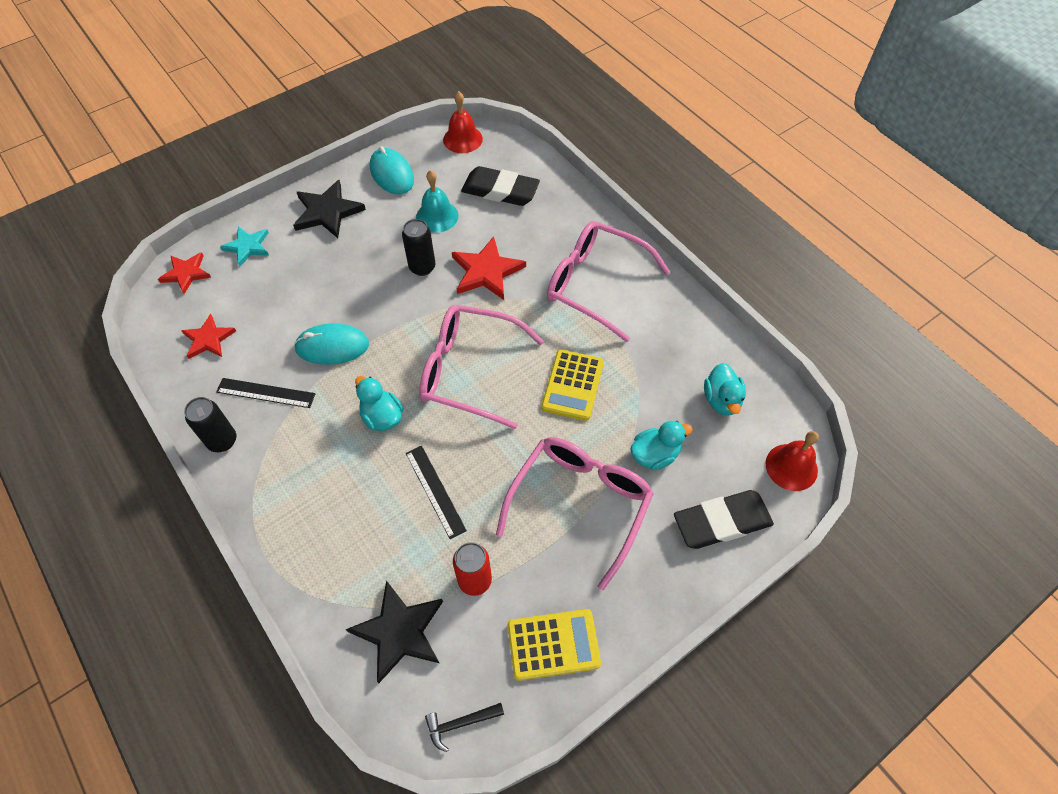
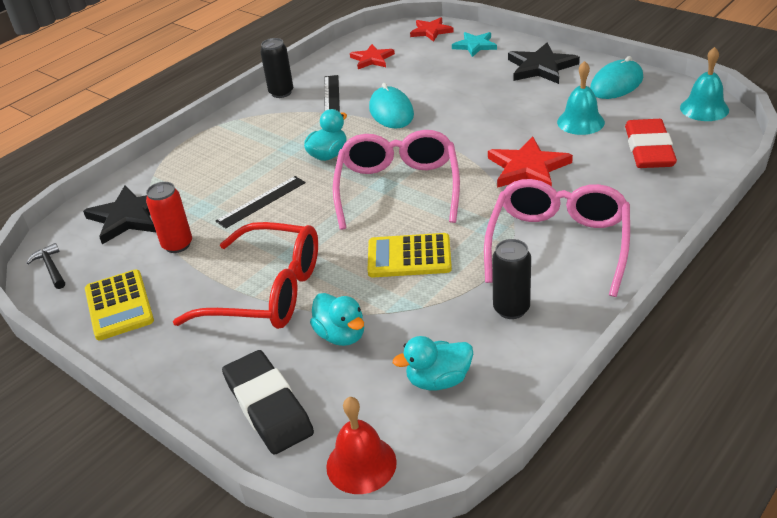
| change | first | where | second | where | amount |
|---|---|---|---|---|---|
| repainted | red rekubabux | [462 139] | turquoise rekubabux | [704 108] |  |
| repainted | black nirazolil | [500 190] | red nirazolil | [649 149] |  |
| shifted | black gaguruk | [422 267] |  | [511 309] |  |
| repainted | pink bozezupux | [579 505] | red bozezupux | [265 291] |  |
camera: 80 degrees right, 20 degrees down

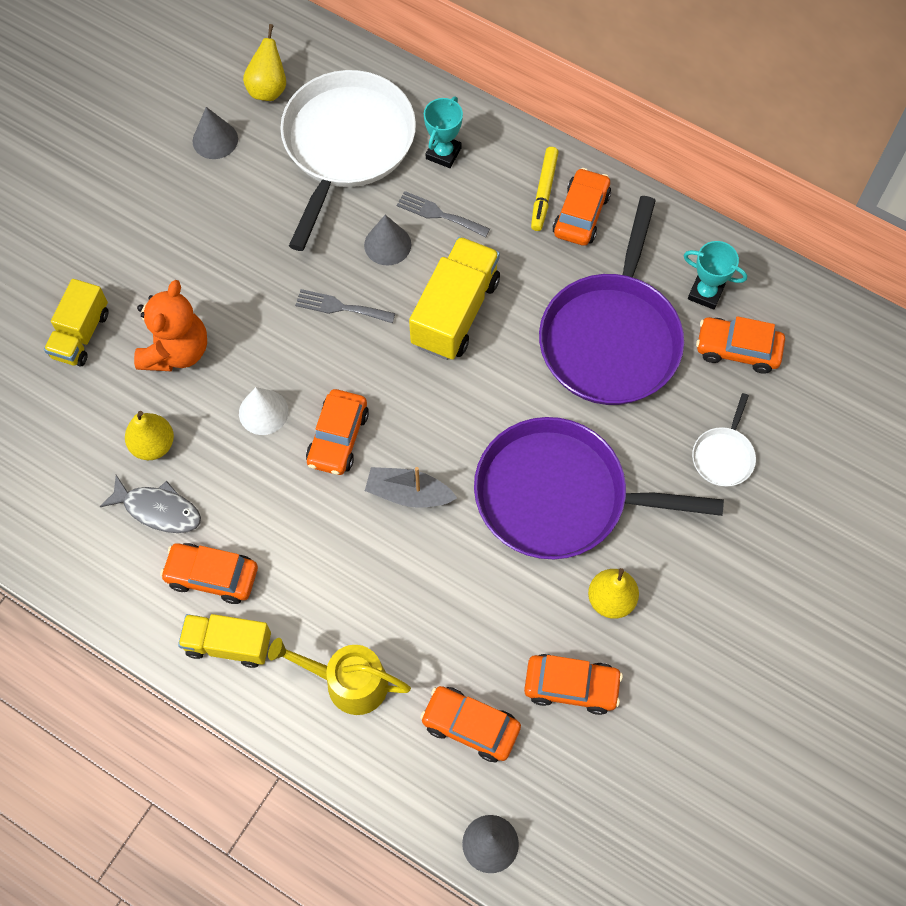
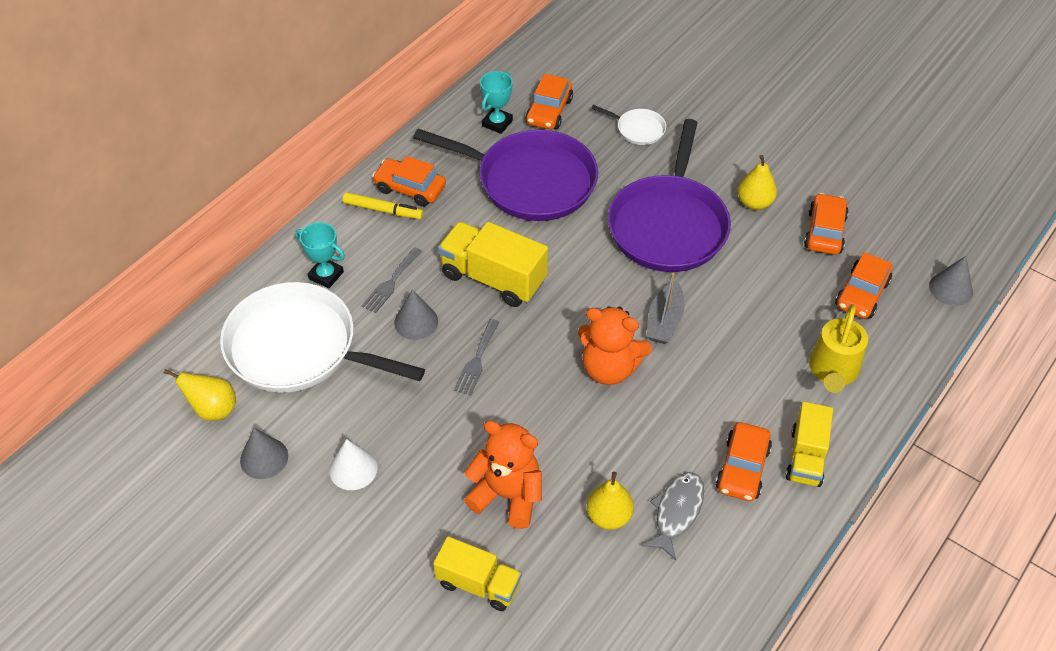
| change | first | where | second | where | amount |
|---|---|---|---|---|---|
| shifted | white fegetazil | [263 412] |  | [353 469] |  |
| swapped | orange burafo | [338 438] | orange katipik | [609 368] |  |
camera: 85 degrees left, 15 degrees down

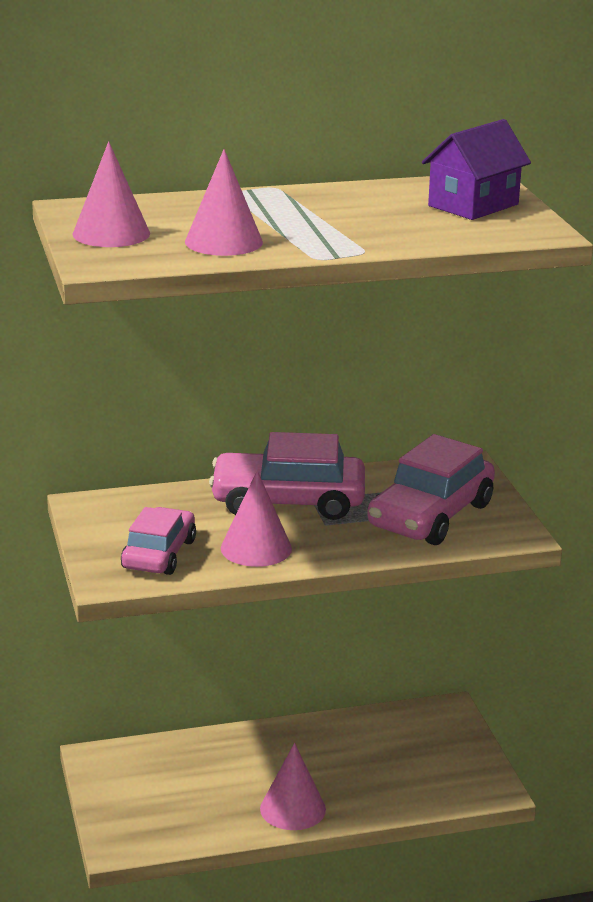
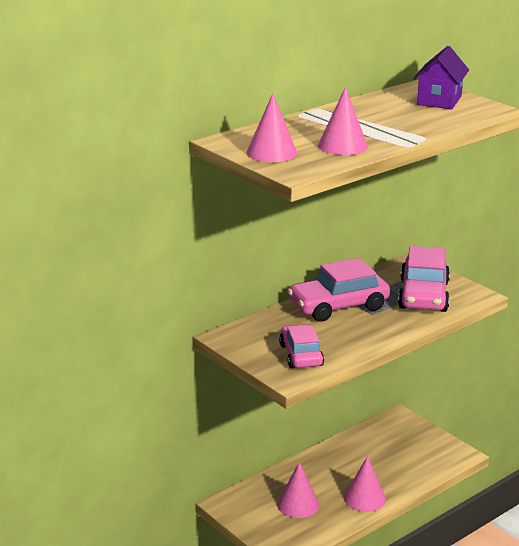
| change | first | where | second | where | amount |
|---|---|---|---|---|---|
| shifted | pink fegetazil | [256 548] |  | [298 504] |  |
camera: 25 degrees left, 0 degrees up

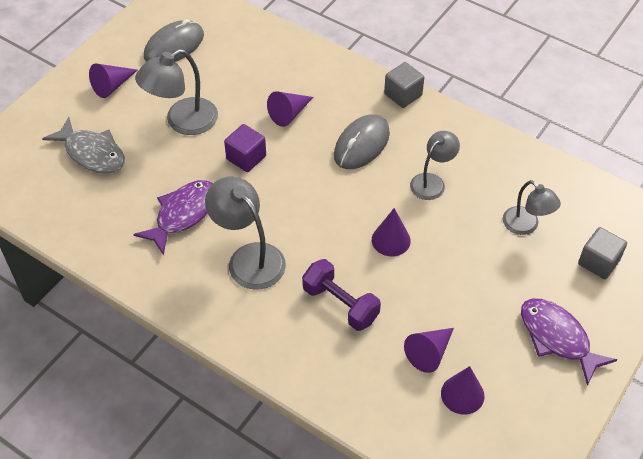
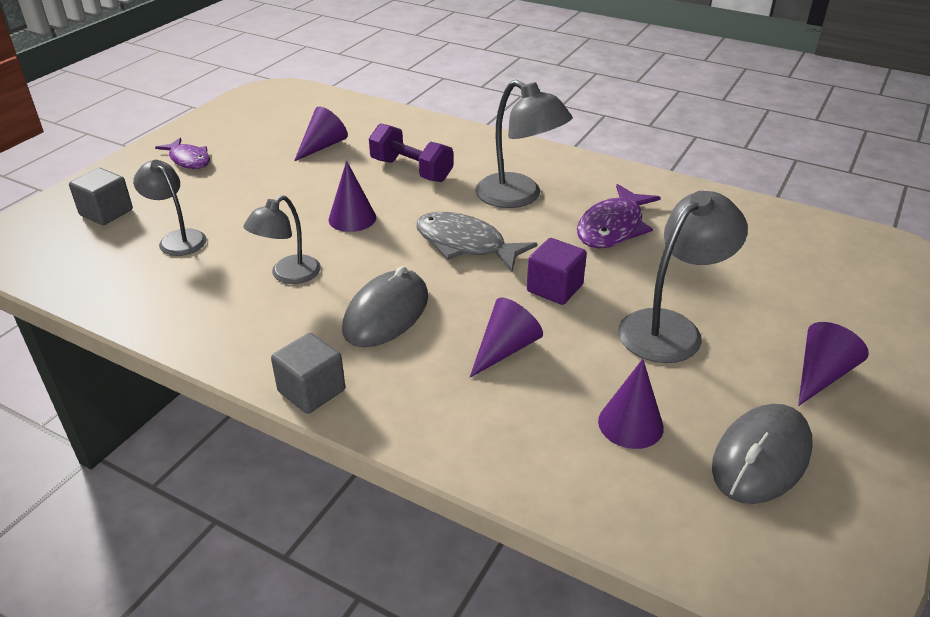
| change | first | where | second | where | amount |
|---|---|---|---|---|---|
| shifted | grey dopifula | [92 153] |  | [465 244] |  |
| scaled | purple dopifula | [557 338] |  | [188 160] | x0.66 |
| shifted | purple fegetazil | [462 394] |  | [630 424] |  |
camera: 175 degrees right, 15 degrees down

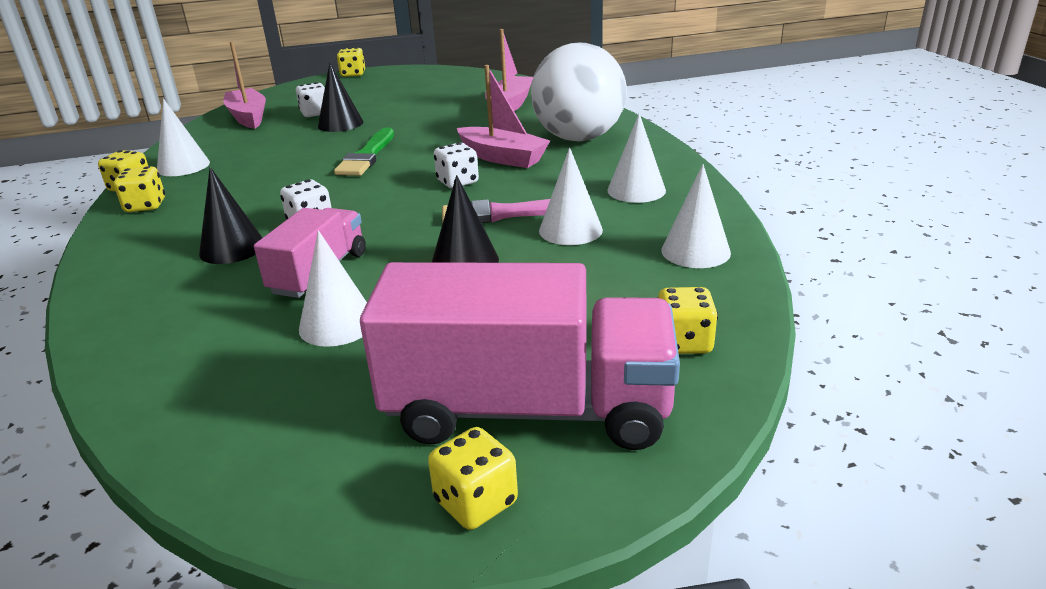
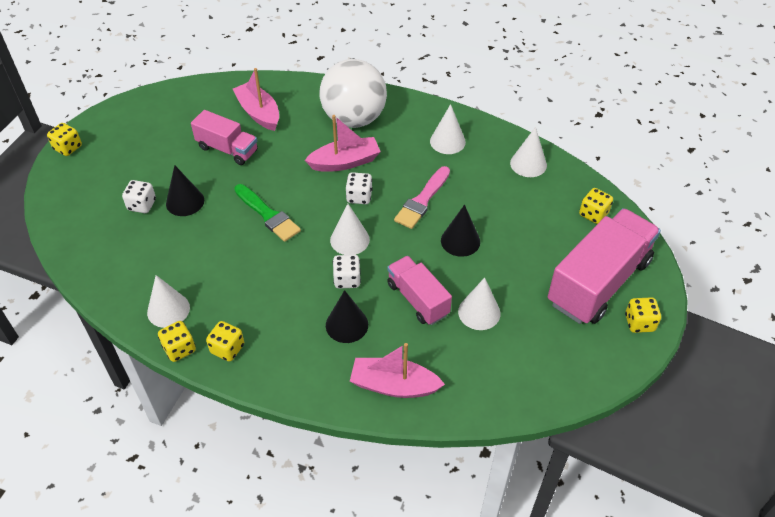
| change | first | where | second | where | amount |
|---|---|---|---|---|---|
| shifted | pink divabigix | [248 117] |  | [394 385] |  |
| shifted | white fegetazil | [570 230] |  | [349 239] |  |
| new |  |  | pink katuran | [227 149] |  |
camera: 55 degrees left, 20 degrees up

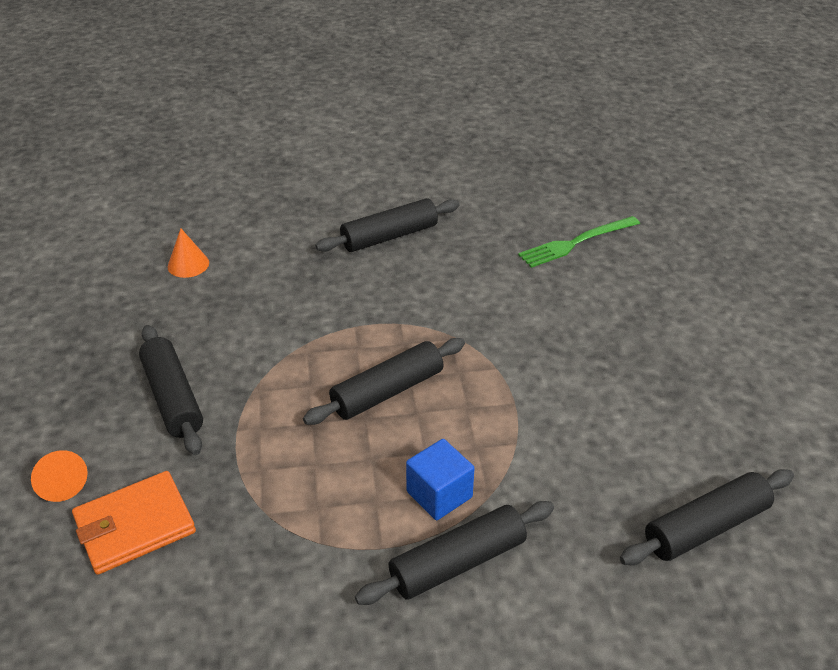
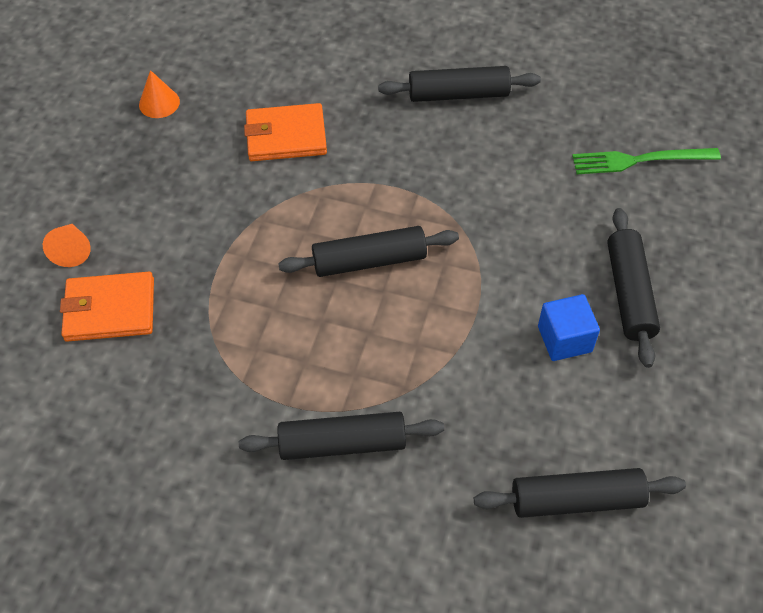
| change | first | where | second | where | amount |
|---|---|---|---|---|---|
| shifted | orange fegetazil | [188 264] |  | [159 103] |  |
| shifted | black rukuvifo | [173 398] |  | [629 293] |  |
| shifted | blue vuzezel | [439 494] |  | [564 339] |  |
| new |  |  | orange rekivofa | [286 136] |  |
camera: 25 degrees right, 15 degrees up

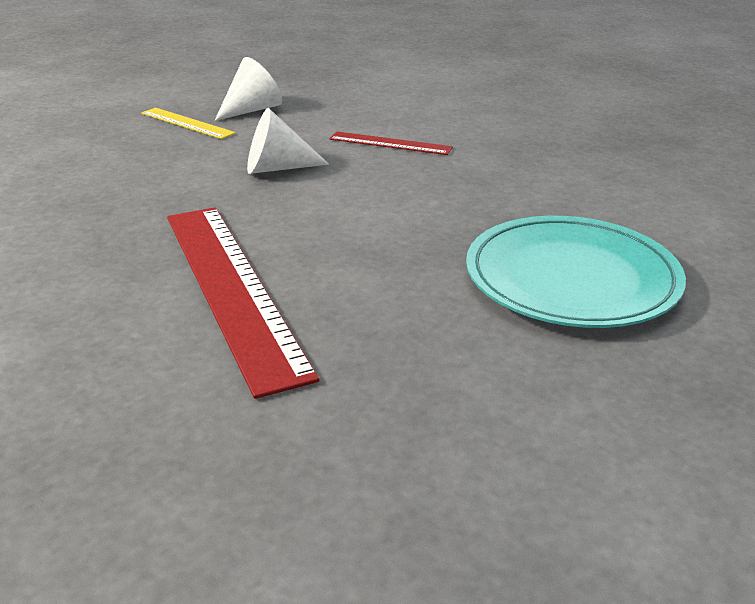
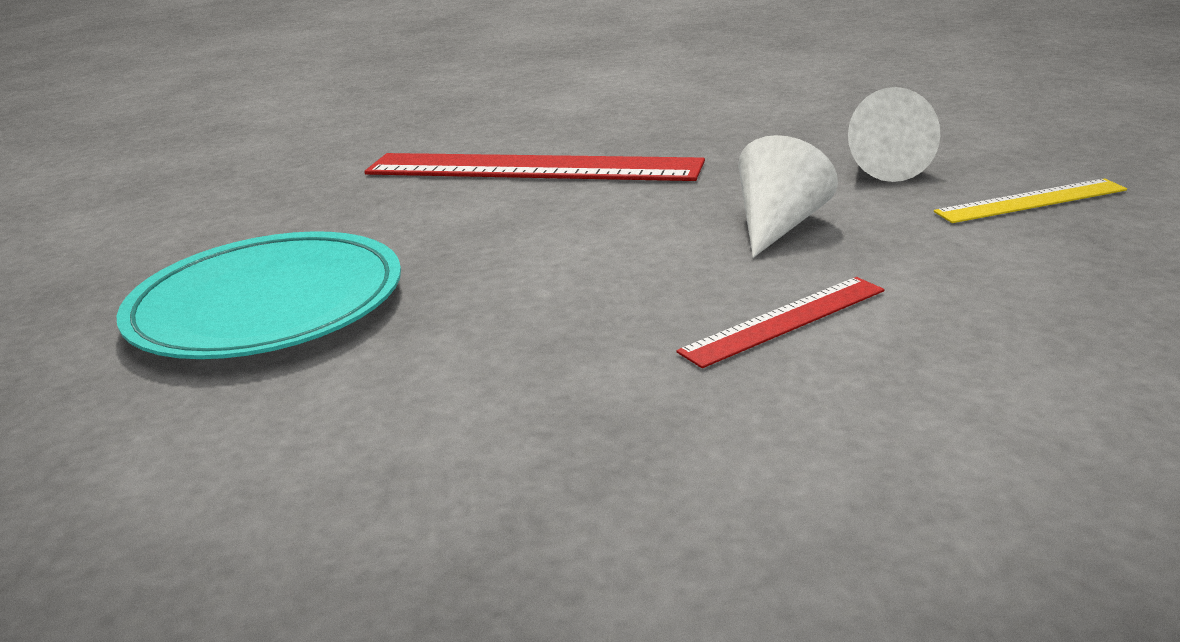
| change | first | where | second | where | amount |
|---|---|---|---|---|---|
| shifted | white fegetazil | [252 110] |  | [883 167] |  |
camera: 130 degrees right, 5 degrees down

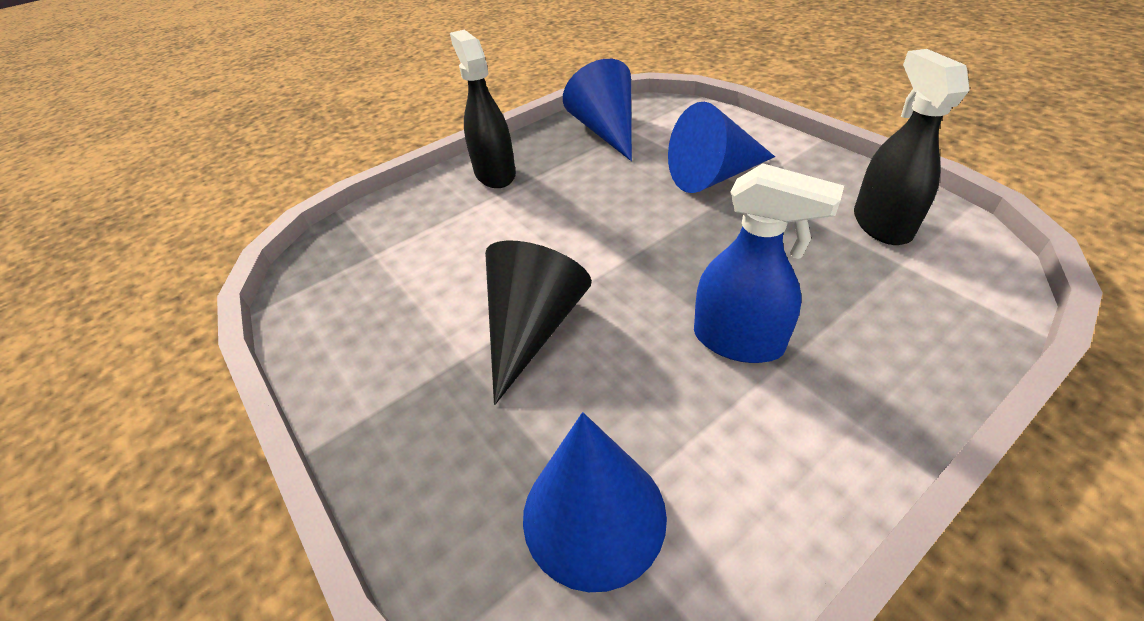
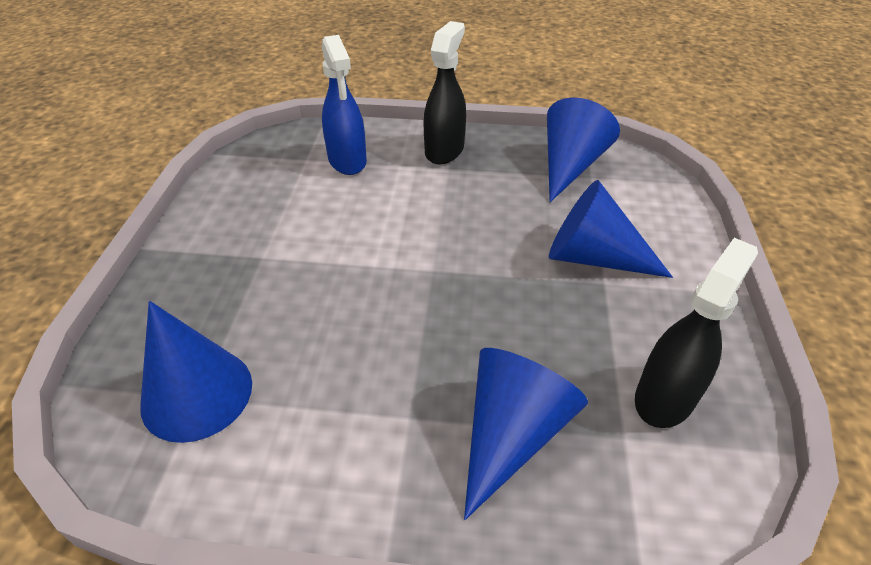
| change | first | where | second | where | amount |
|---|---|---|---|---|---|
| shifted | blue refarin | [738 341] |  | [347 161] |  |
| gone | black fegetazil | [532 328] |  |  |  |
| new |  |  | blue fegetazil | [511 433] |  |
camera: 40 degrees right, 0 degrees up

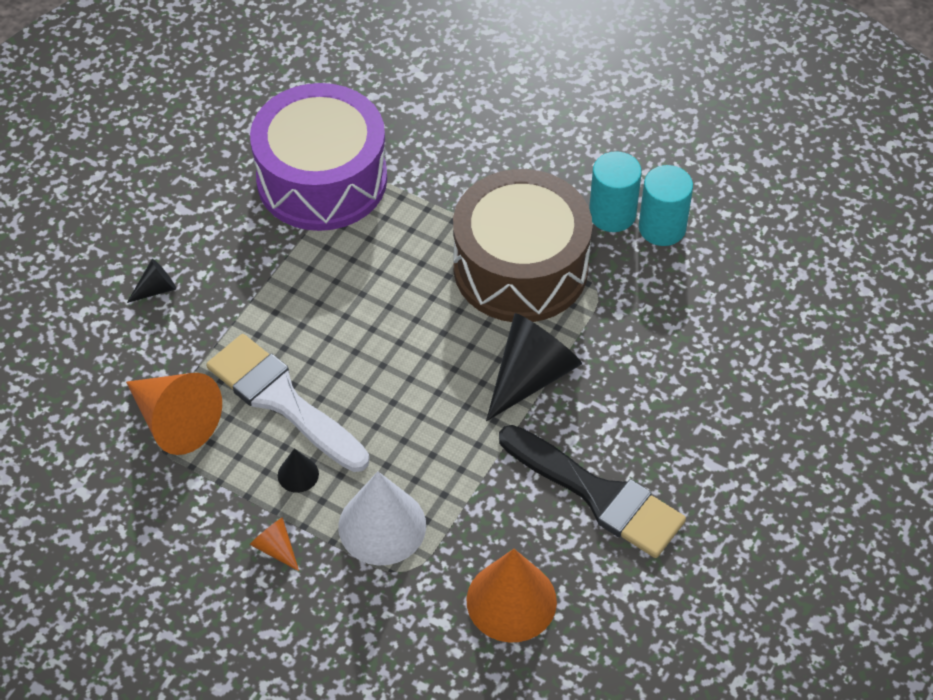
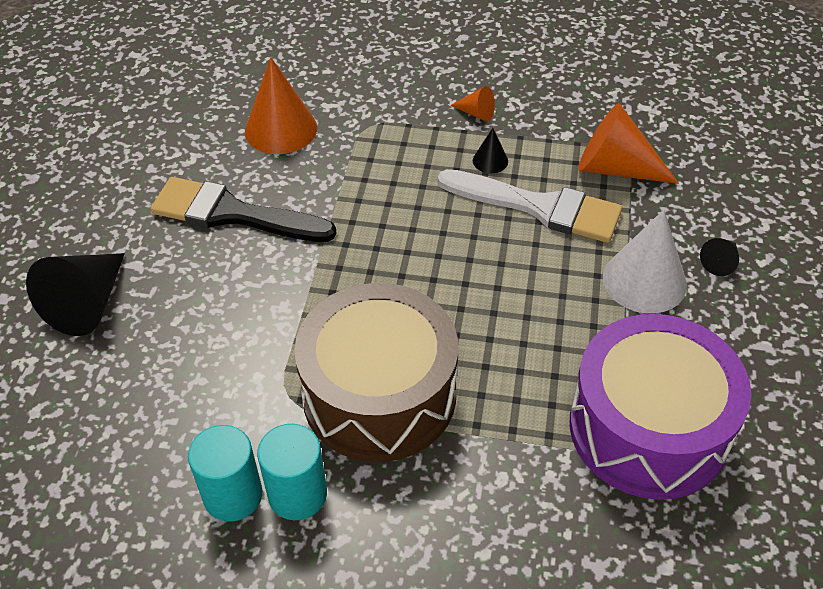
| change | first | where | second | where | amount |
|---|---|---|---|---|---|
| shifted | black fegetazil | [531 376] |  | [88 303] |  |
| shifted | white fegetazil | [382 526] |  | [644 280] |  |
camera: 160 degrees right, 5 degrees down

